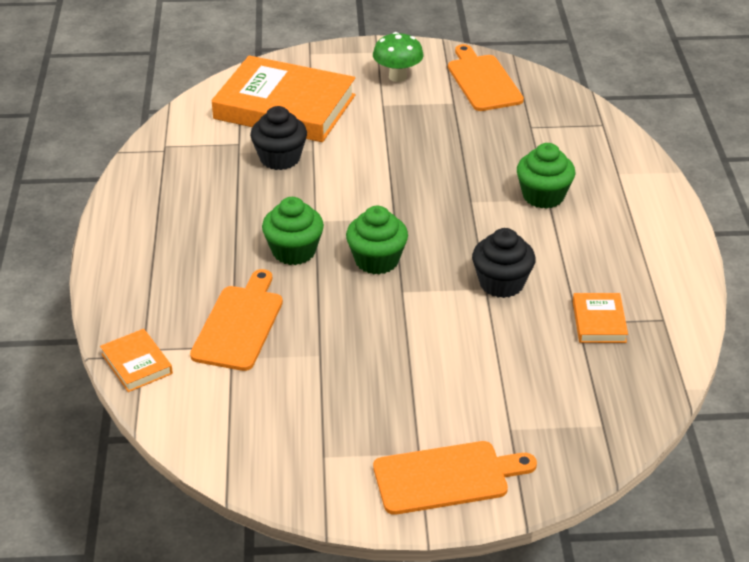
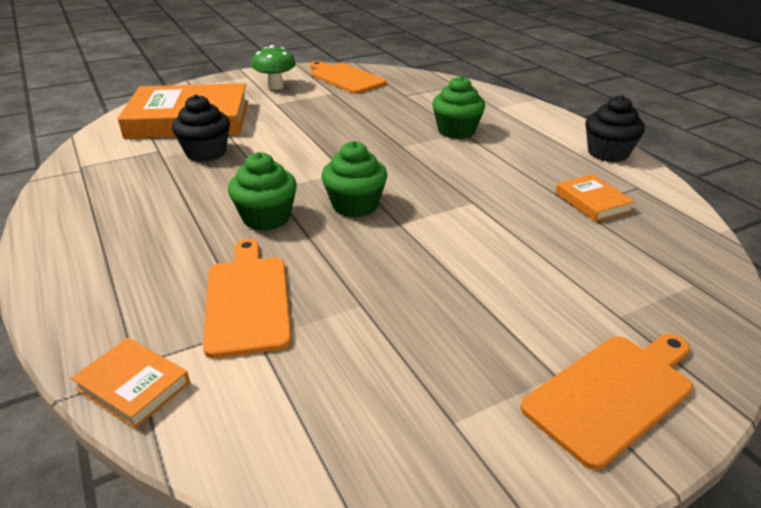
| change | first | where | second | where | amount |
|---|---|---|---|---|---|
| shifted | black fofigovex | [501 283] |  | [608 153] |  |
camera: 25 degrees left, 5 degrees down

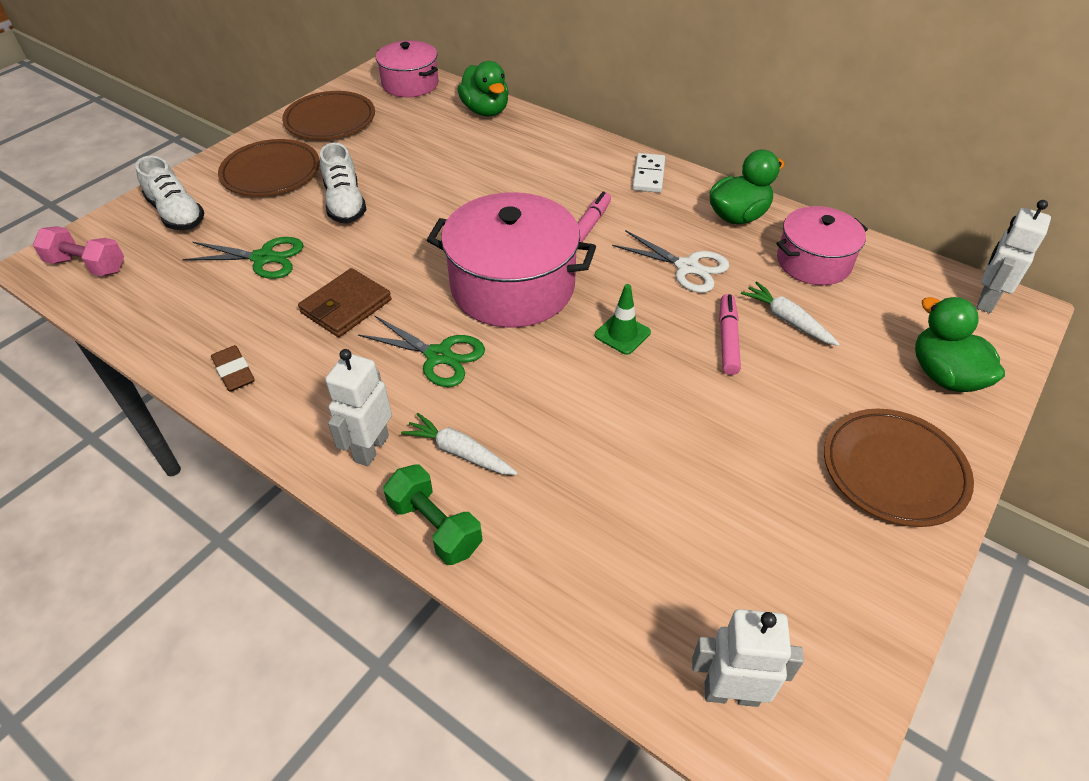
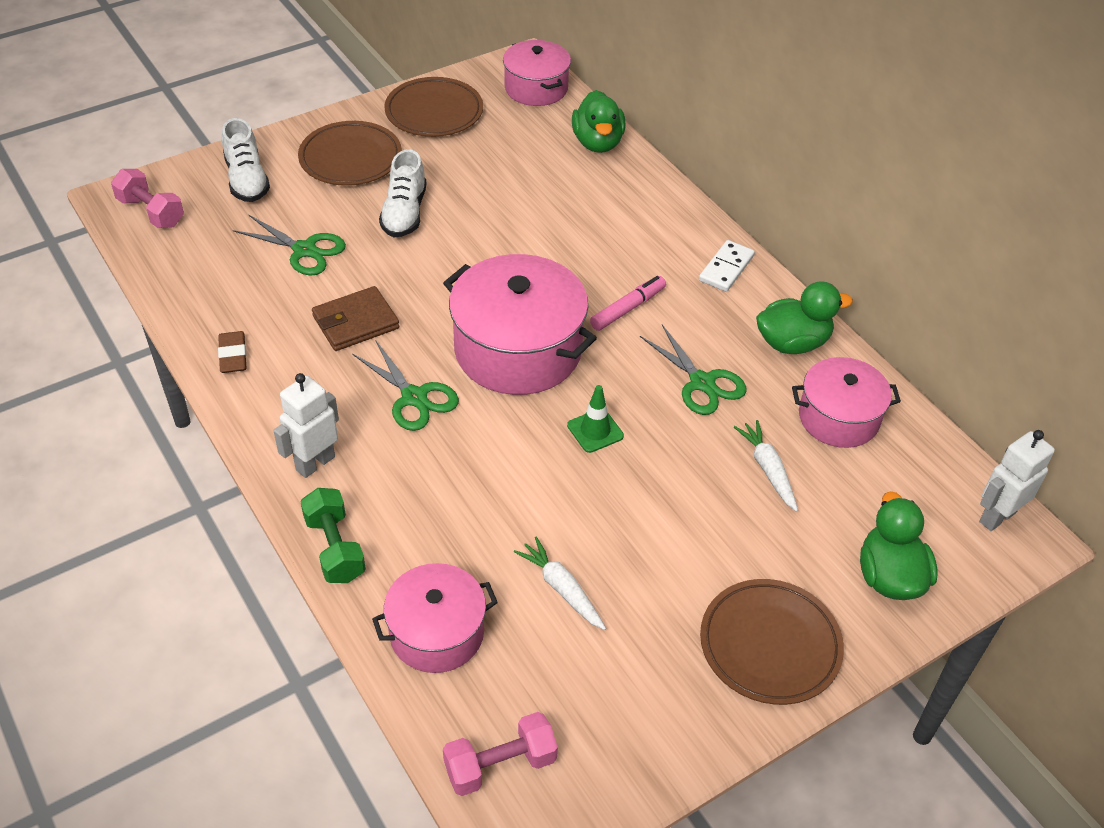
| change | first | where | second | where | amount |
|---|---|---|---|---|---|
| repainted | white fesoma | [687 267] | green fesoma | [702 382] |  |
| gone | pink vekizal | [727 339] |  |  |  |
| shifted | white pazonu | [460 452] |  | [561 589] |  |
| swapped | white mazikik | [731 693] | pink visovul | [500 765] |  |
| new |  |  | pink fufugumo | [436 632] |  |
camera: 20 degrees right, 0 degrees up

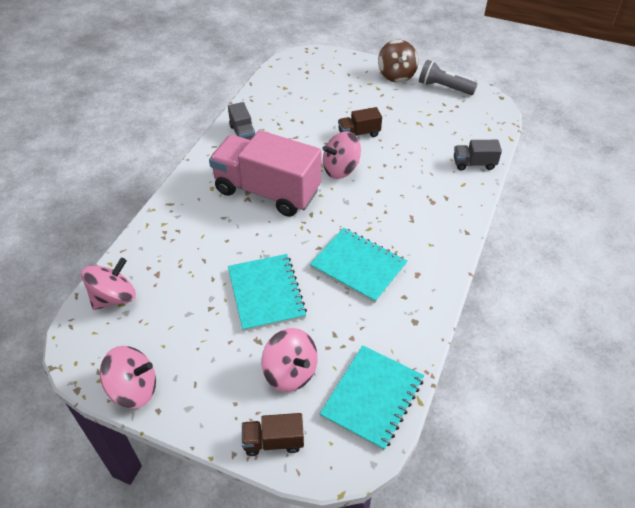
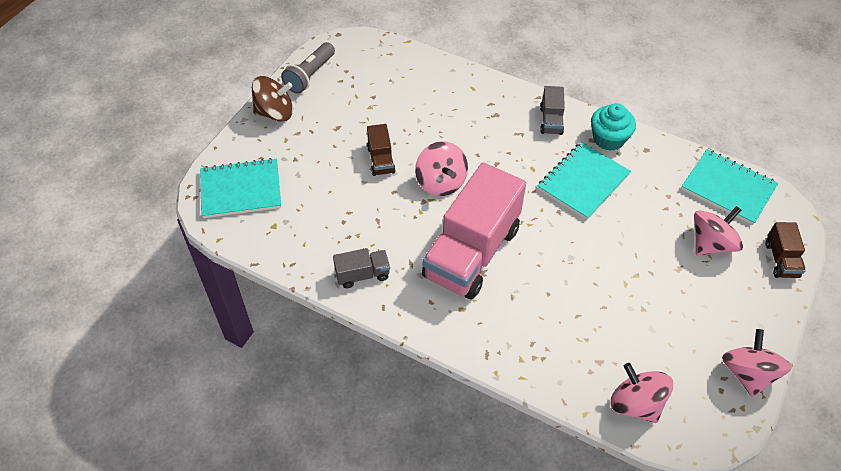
| change | first | where | second | where | amount |
|---|---|---|---|---|---|
| shifted | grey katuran | [474 164] |  | [551 121] |  |
| shifted | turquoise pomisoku | [266 293] |  | [241 190] |  |
| new |  |  | turquoise fofigovex | [608 139] |  |
camera: 85 degrees left, 5 degrees up

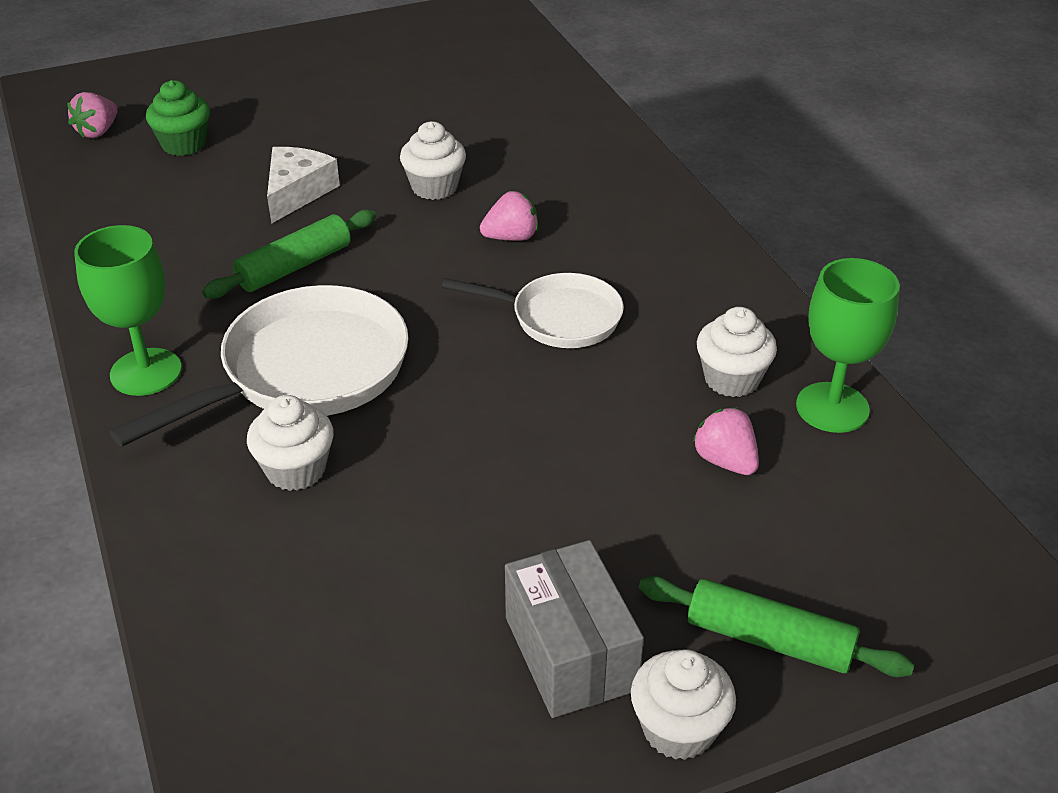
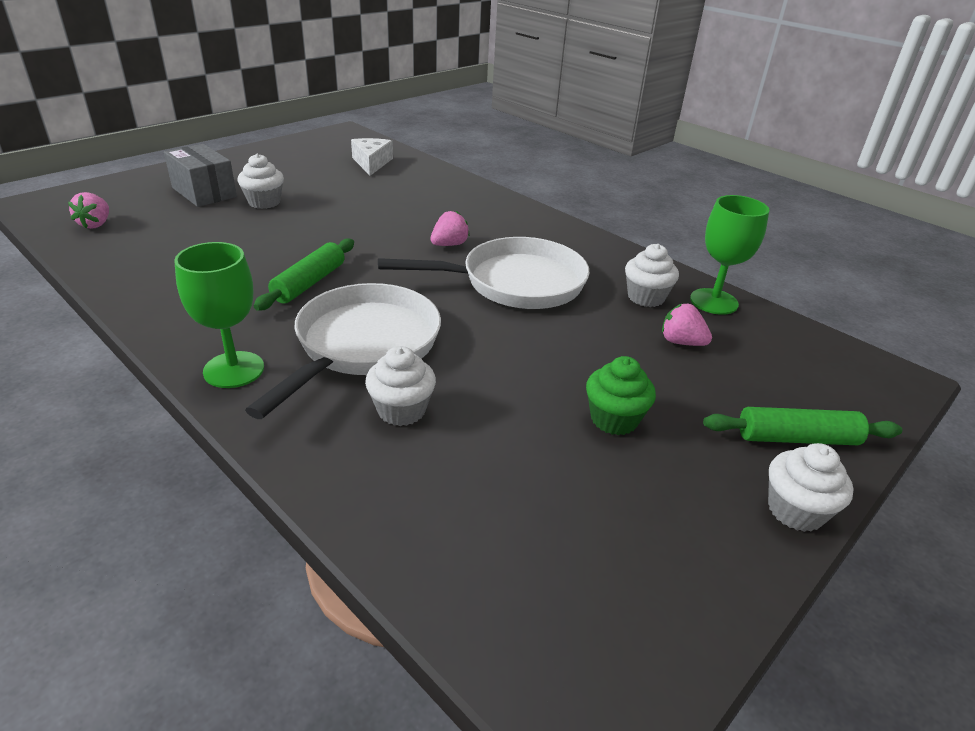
| change | first | where | second | where | amount |
|---|---|---|---|---|---|
| shifted | green fofigovex | [184 144] |  | [614 419] |  |
| shifted | white fofigovex | [434 187] |  | [264 202] |  |
| shifted | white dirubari | [297 192] |  | [371 163] |  |
| scaled | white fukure | [559 318] |  | [515 283] | x1.63 |
| shifted | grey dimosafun | [570 653] |  | [204 192] |  |
camera: 25 degrees left, 5 degrees down

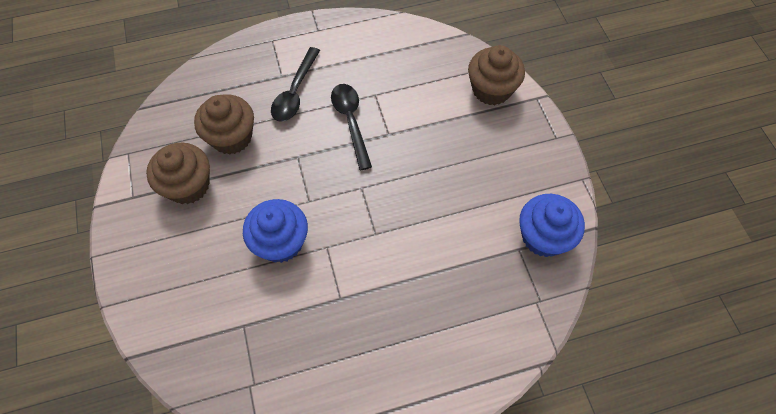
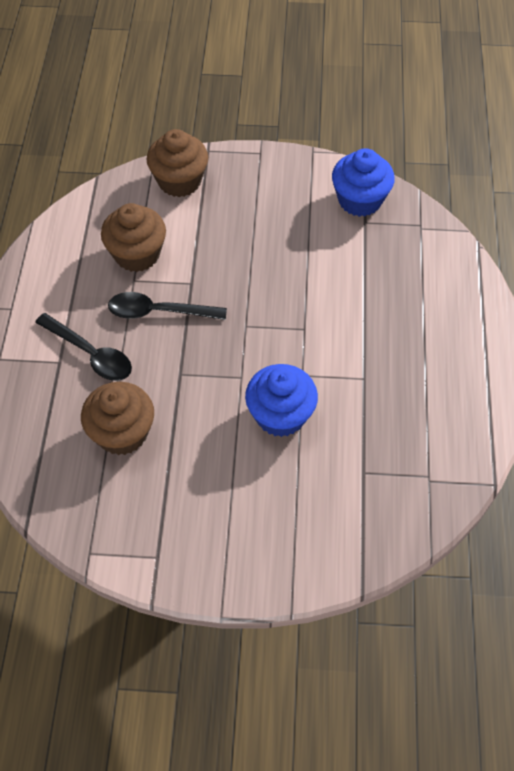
| change | first | where | second | where | amount |
|---|---|---|---|---|---|
| shifted | brown fofigovex | [188 185] |  | [137 254] |  |
camera: 70 degrees left, 5 degrees down

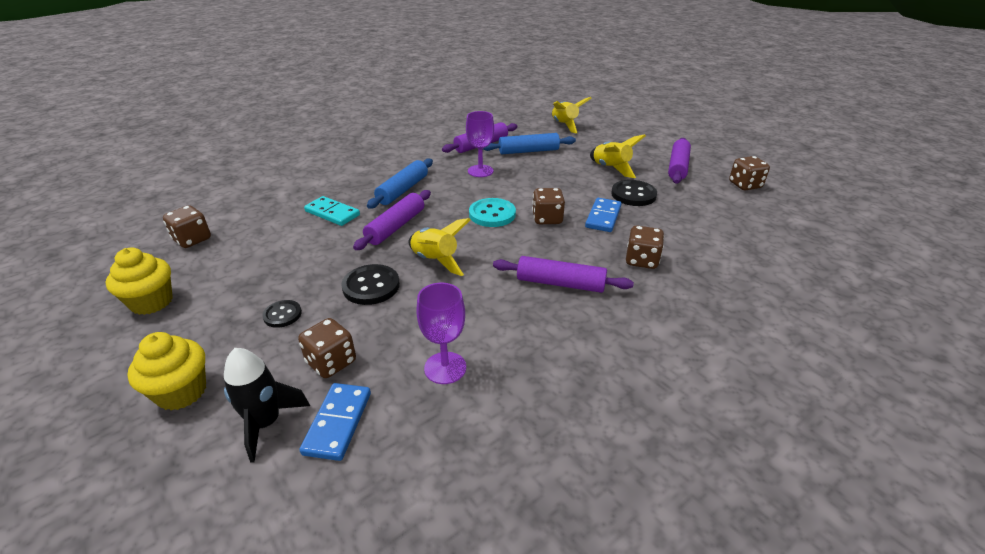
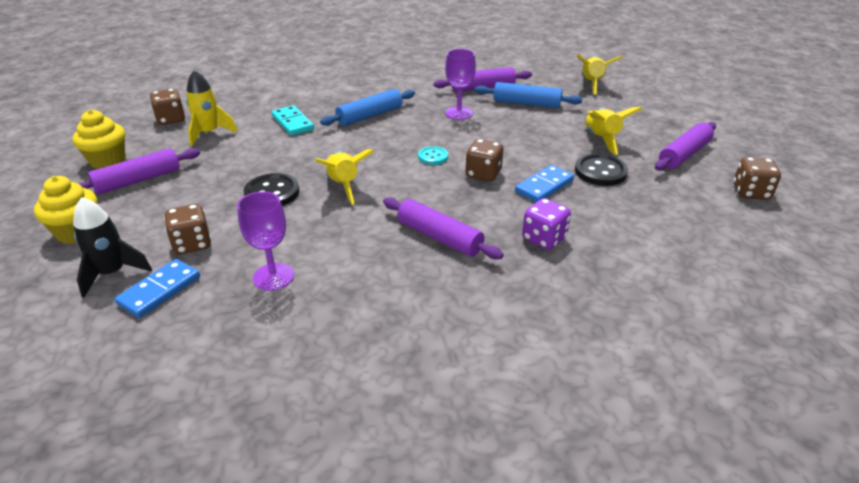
| change | first | where | second | where | amount |
|---|---|---|---|---|---|
| shifted | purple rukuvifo | [396 227] |  | [138 180] |  |
| scaled | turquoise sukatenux | [492 214] |  | [433 157] | x0.61 |
| repainted | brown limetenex | [641 260] | purple limetenex | [544 238] |  |
| gone | black sukatenux | [282 315] |  |  |  |
| new |  |  | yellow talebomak | [209 133] |  |
camera: 25 degrees right, 0 degrees up

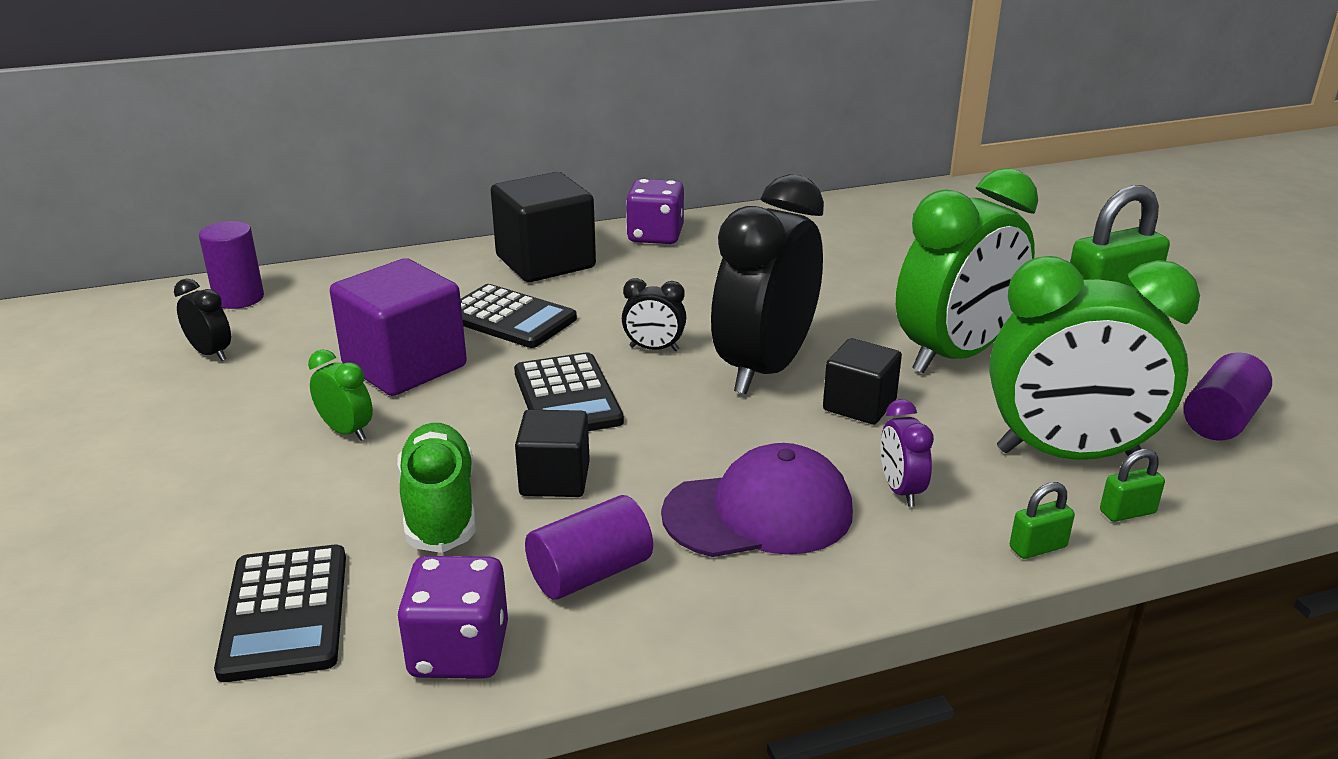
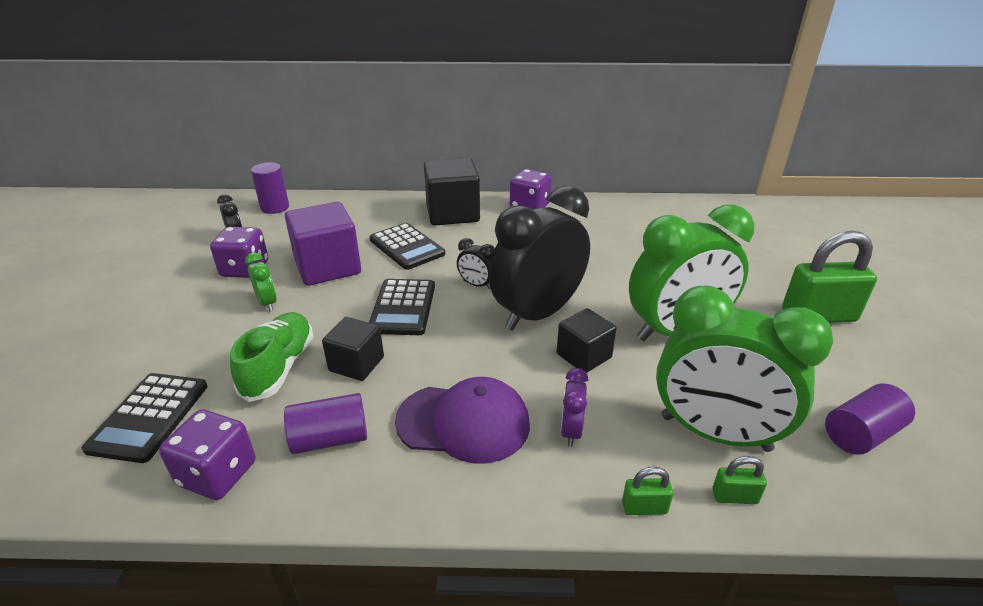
| change | first | where | second | where | amount |
|---|---|---|---|---|---|
| new |  |  | purple limetenex | [245 269] |  |
camera: 20 degrees right, 5 degrees up

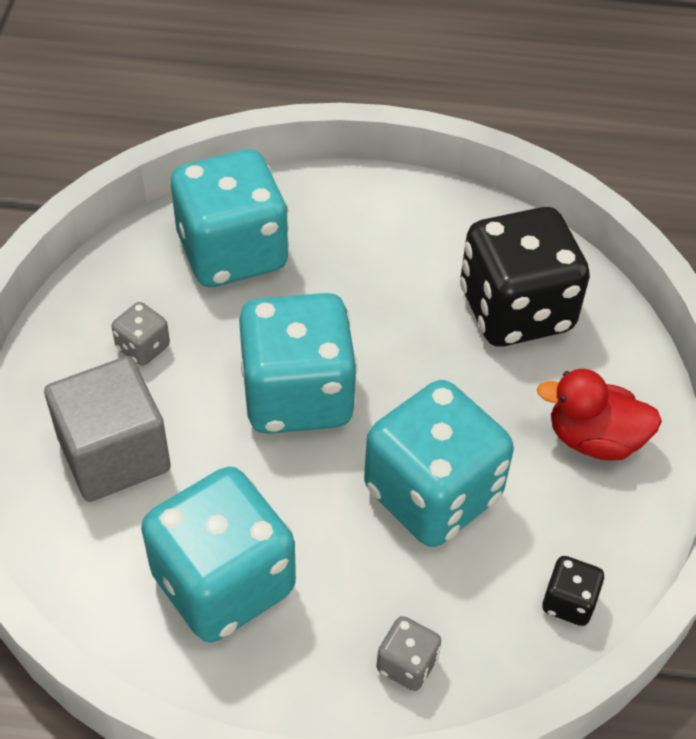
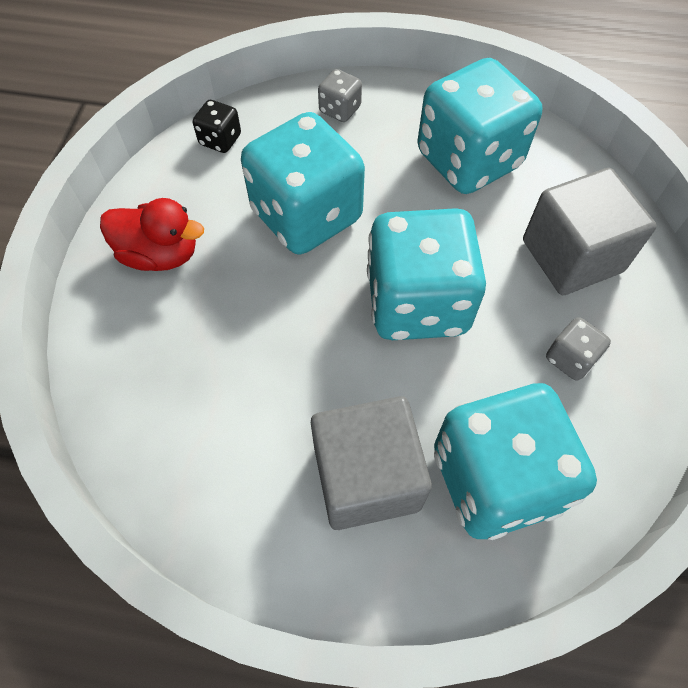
| change | first | where | second | where | amount |
|---|---|---|---|---|---|
| gone | black limetenex | [516 310] |  |  |  |
| new |  |  | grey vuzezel | [366 477] |  |
camera: 175 degrees left, 10 degrees up

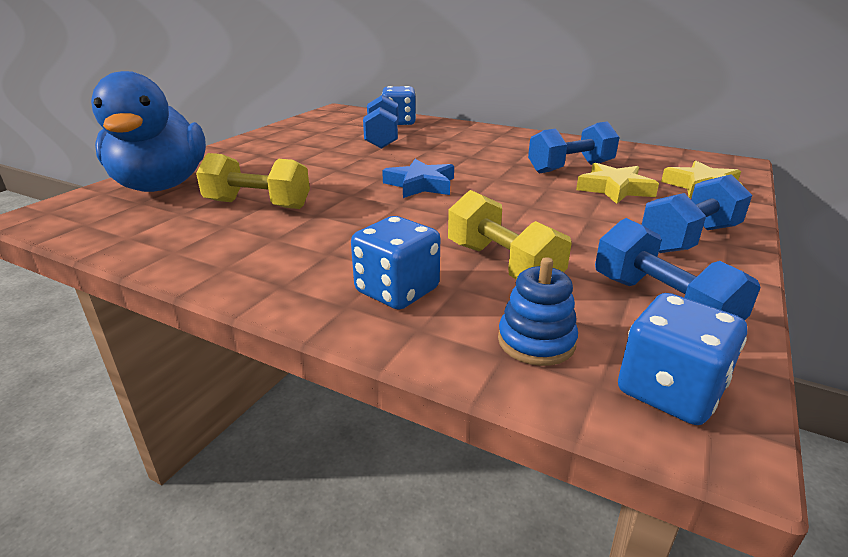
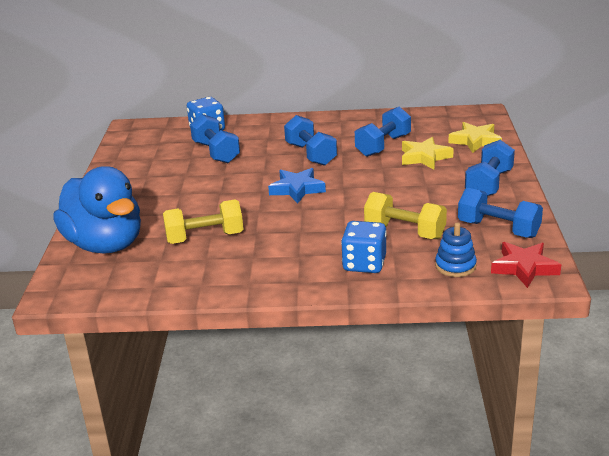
| change | first | where | second | where | amount |
|---|---|---|---|---|---|
| swapped | blue limetenex | [669 391] | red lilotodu | [524 268] |  |
| new |  |  | blue visovul | [311 154] |  |
camera: 25 degrees left, 0 degrees up

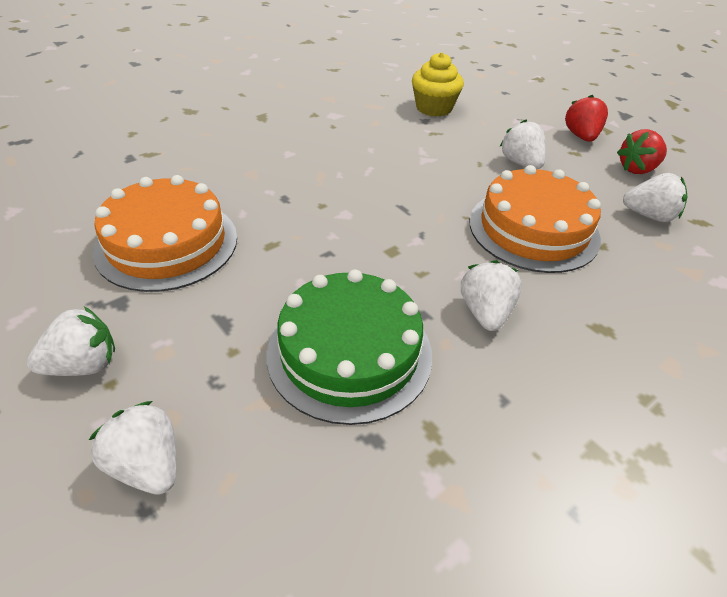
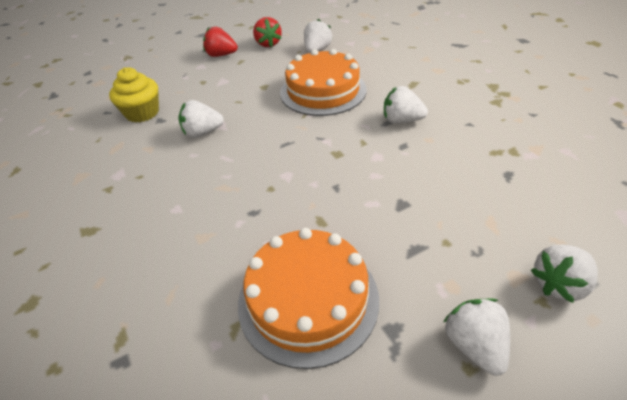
| change | first | where | second | where | amount |
|---|---|---|---|---|---|
| shifted | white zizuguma | [521 163] |  | [202 133] |  |
| gone | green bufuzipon | [349 352] |  |  |  |
camera: 75 degrees left, 0 degrees up

